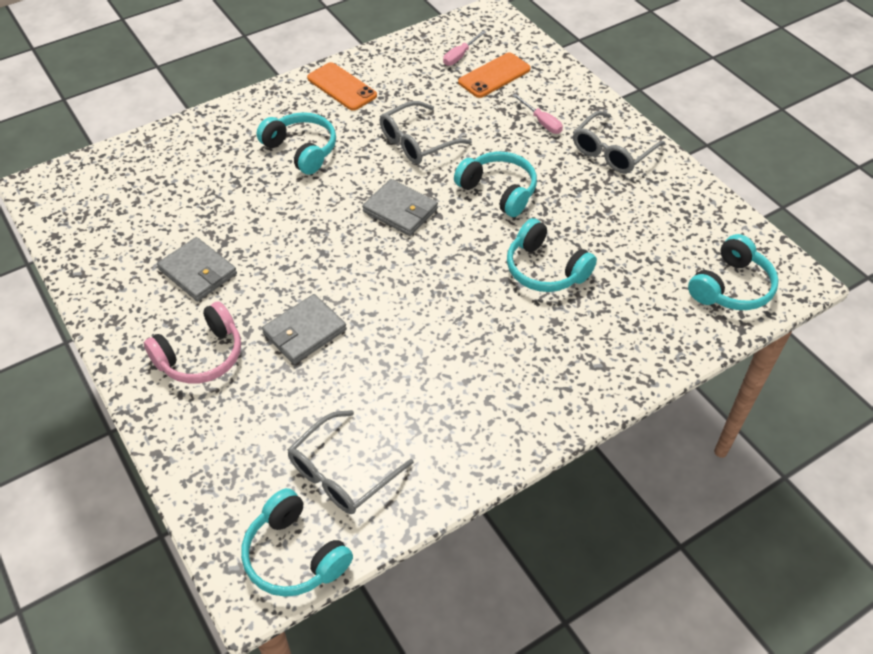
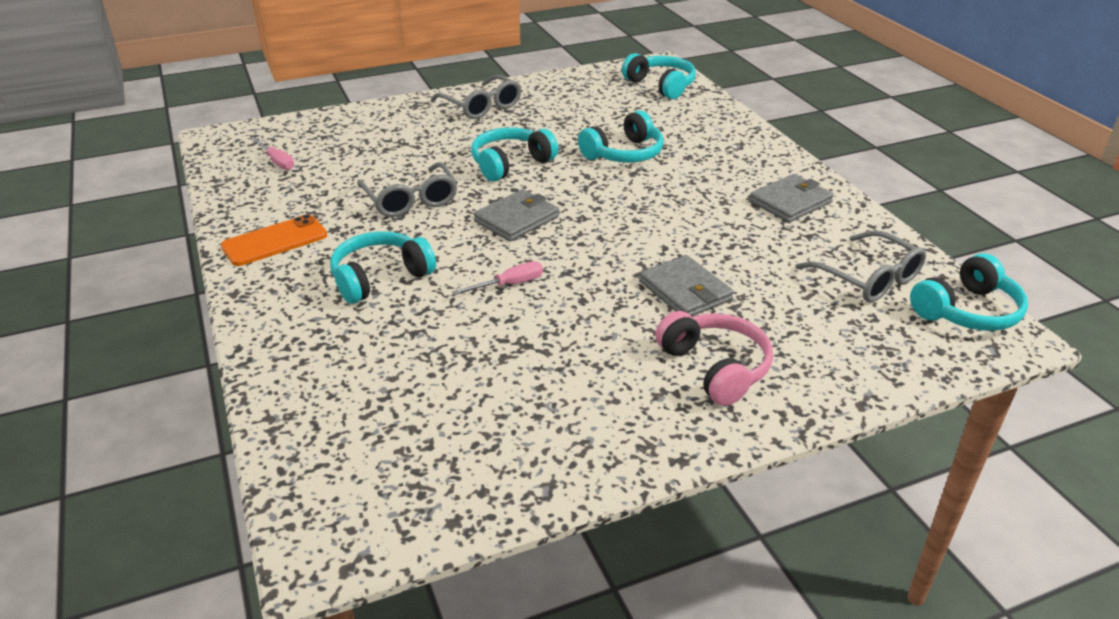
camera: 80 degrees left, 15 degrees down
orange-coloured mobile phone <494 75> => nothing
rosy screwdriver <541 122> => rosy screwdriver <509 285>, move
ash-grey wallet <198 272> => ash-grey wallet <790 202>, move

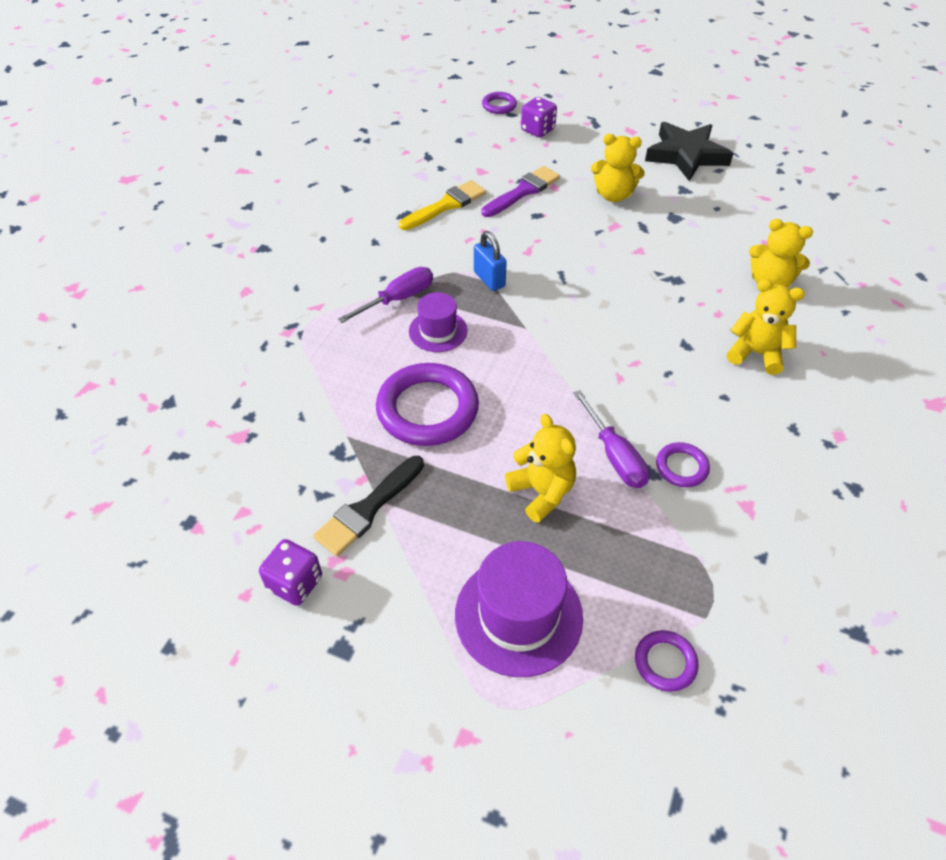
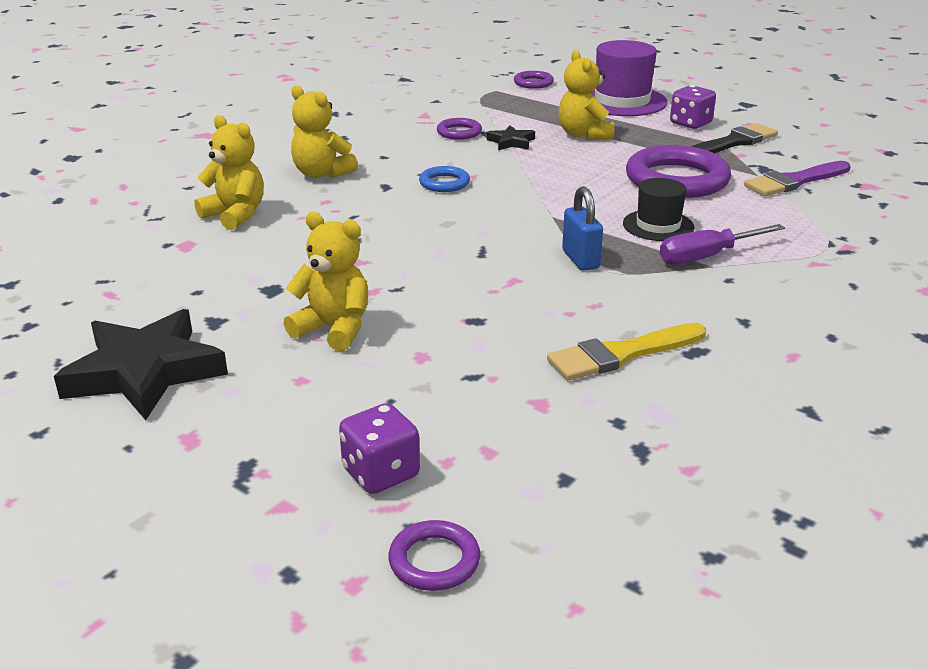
camera: 165 degrees left, 20 degrees down
violet brush <523 191> => violet brush <794 181>, move
violet hat <438 331> => jet-black hat <658 225>
violet screwdriver <614 455> => jet-black five-pointed star <511 142>
violet dice <295 583> => violet dice <690 123>, move
nothing => blue hoop <444 183>

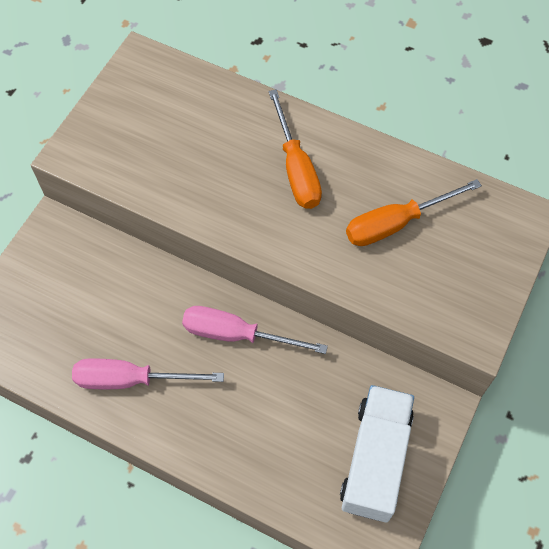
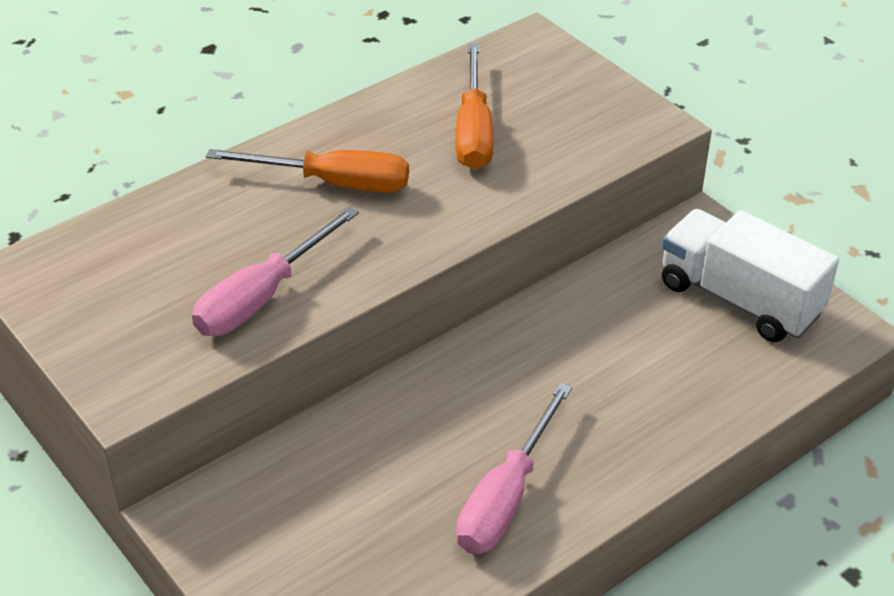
camera: 65 degrees left, 20 degrees down
rosy screwdriver <236 334> => rosy screwdriver <262 297>, move

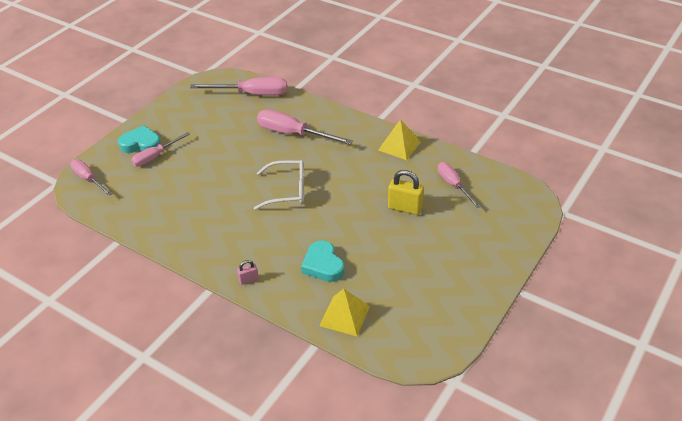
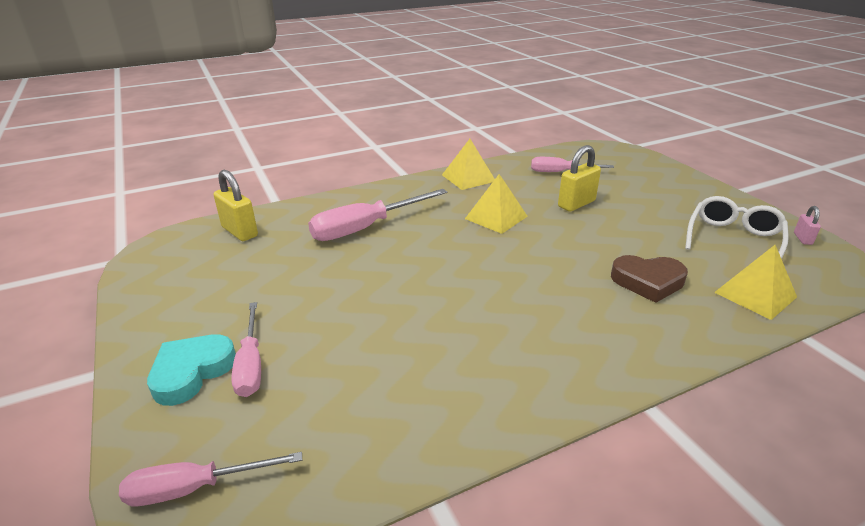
camera: 60 degrees left, 10 degrees down
rosy screwdriver <252 94> => bright yellow padlock <239 232>
pure white spectacles <288 190> => pure white spectacles <733 239>, move
aqua love heart <323 265> => russet love heart <648 282>
rosy padlock <248 280> => rosy padlock <802 239>, move
nothing => bright yellow pyramid <496 217>

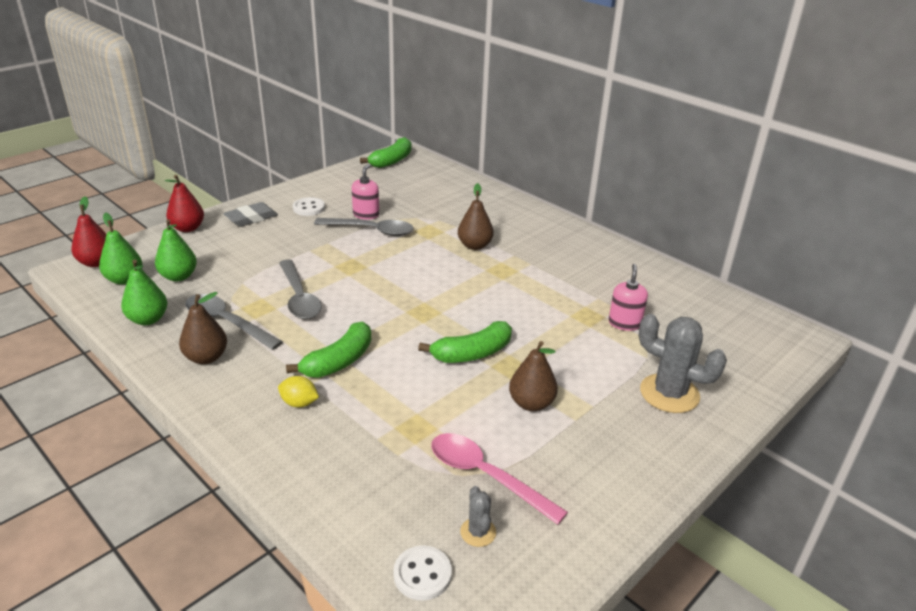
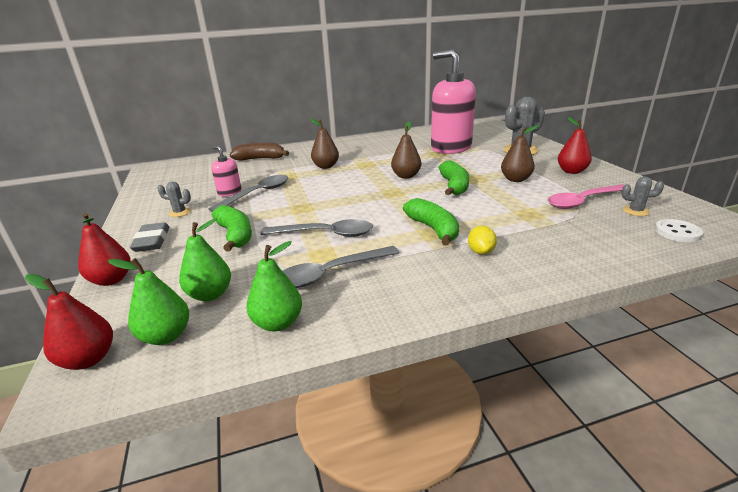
camera: 60 degrees left, 5 degrees down
leaf-green banana fruit <391 161> => leaf-green banana fruit <235 235>, move
pure white sewing button <309 208> => ash-grey prickly plant <180 212>
rosy soap pump <624 323> => rosy soap pump <451 148>, x2.32
russet toy pear <206 357> => russet toy pear <406 176>, move
bright yellow toy lemon <299 403> => bright yellow toy lemon <481 251>, 45 degrees counterclockwise
nothing => red toy pear <571 171>
nothing => russet banana fruit <260 159>

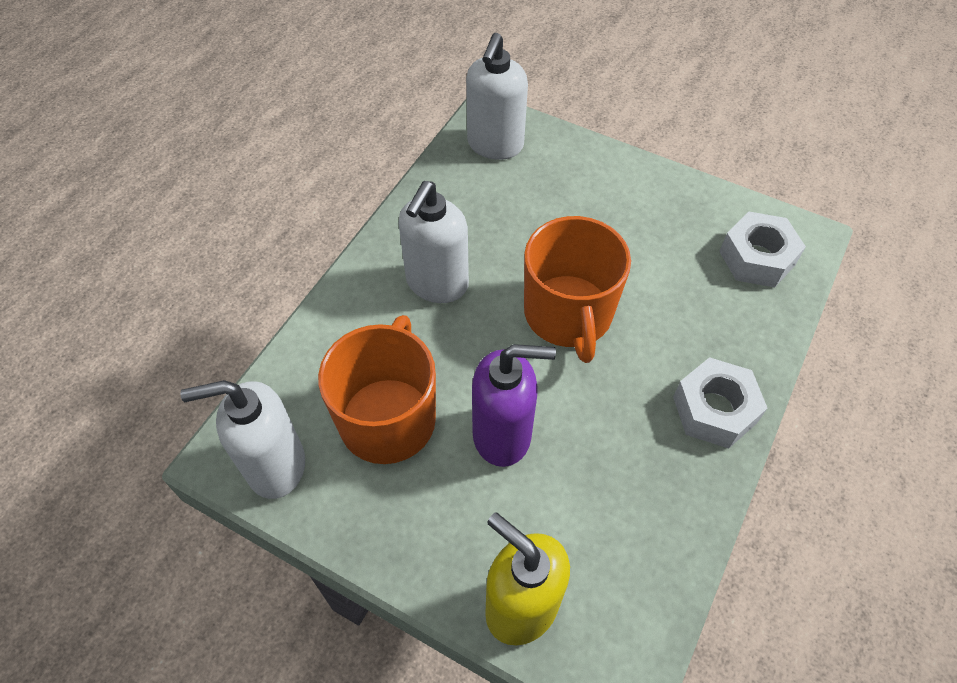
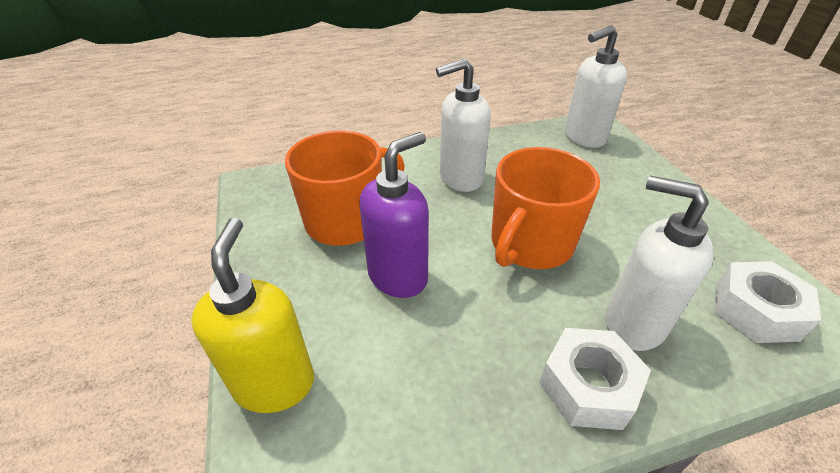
camera: 45 degrees right, 15 degrees down
violet soap pump <503 435> => violet soap pump <398 276>, 90 degrees counterclockwise
pure white soap pump <275 466> => pure white soap pump <633 323>, move

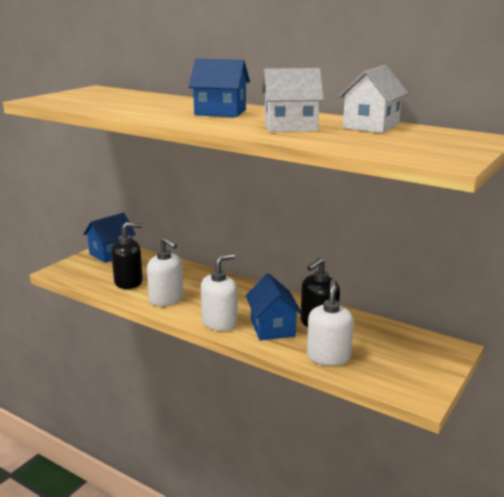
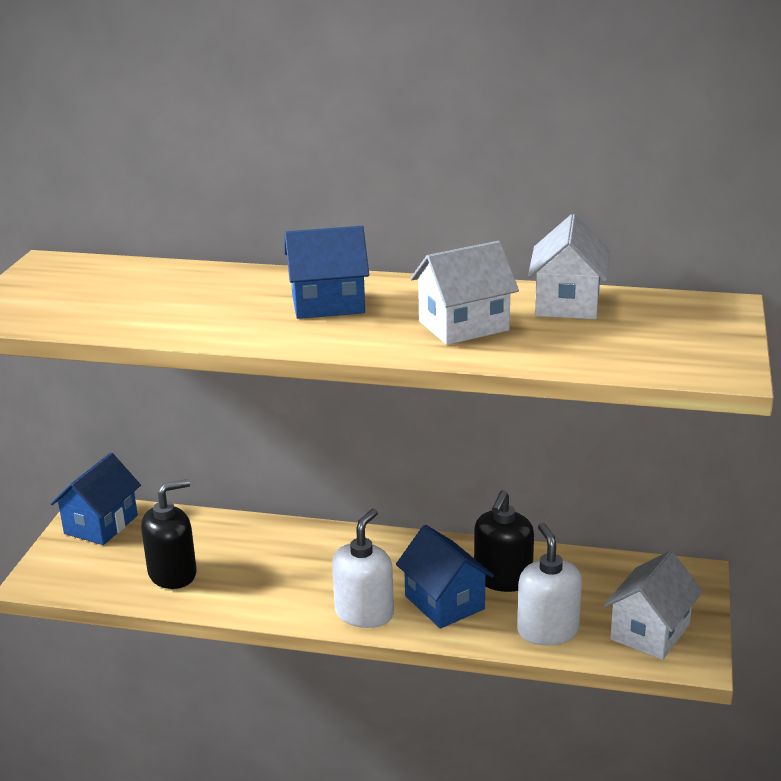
camera: 20 degrees left, 5 degrees up
pure white soap pump <166 299> => nothing
nothing => pure white cottage <650 632>

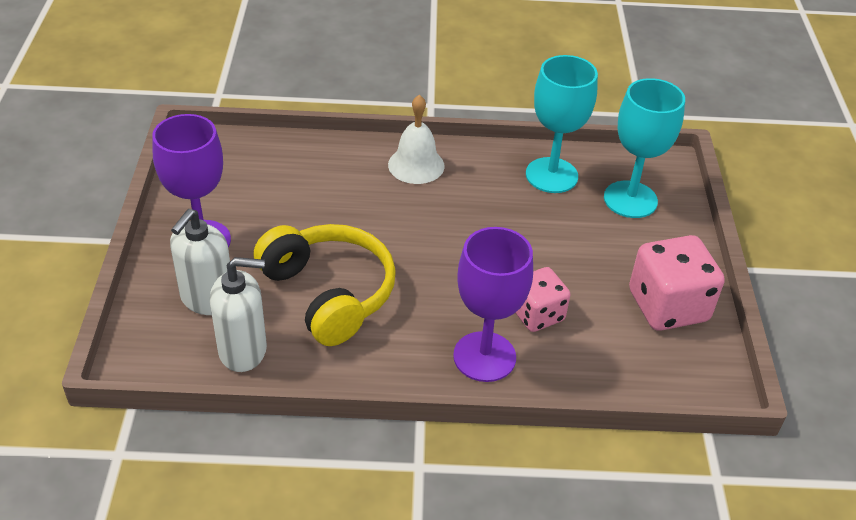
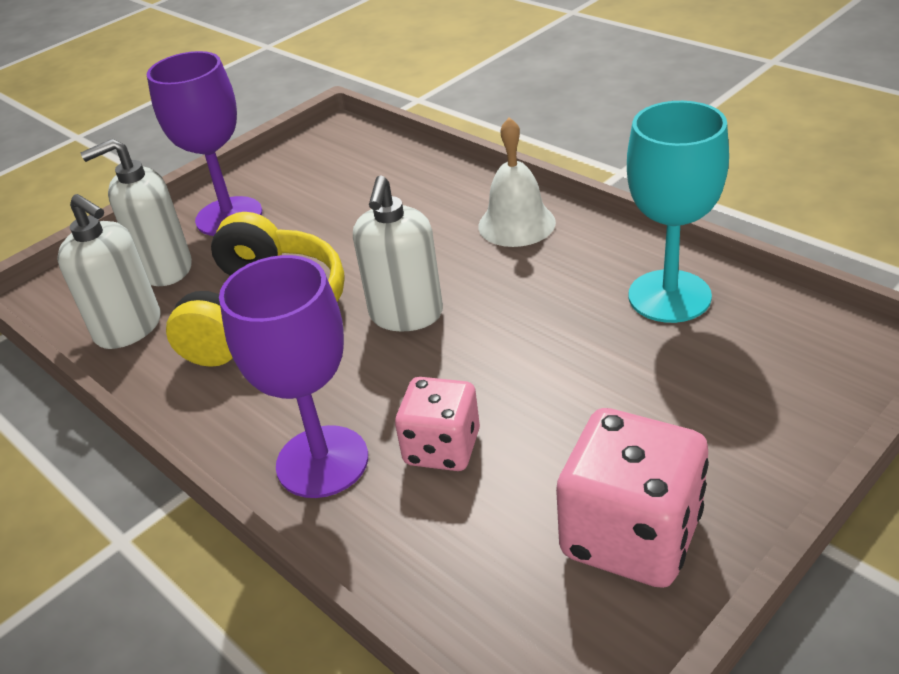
camera: 50 degrees right, 5 degrees down
aqua wine glass <630 199> => nothing
nothing => pure white soap pump <406 315>

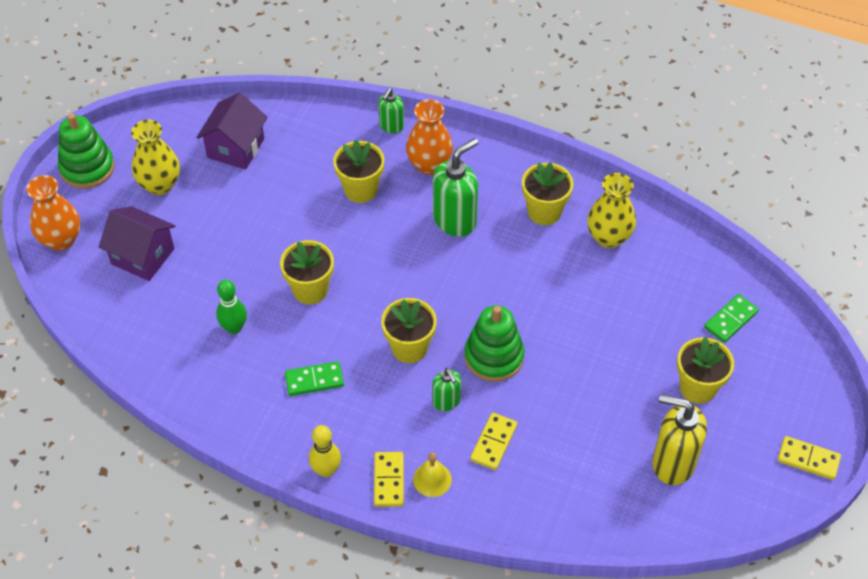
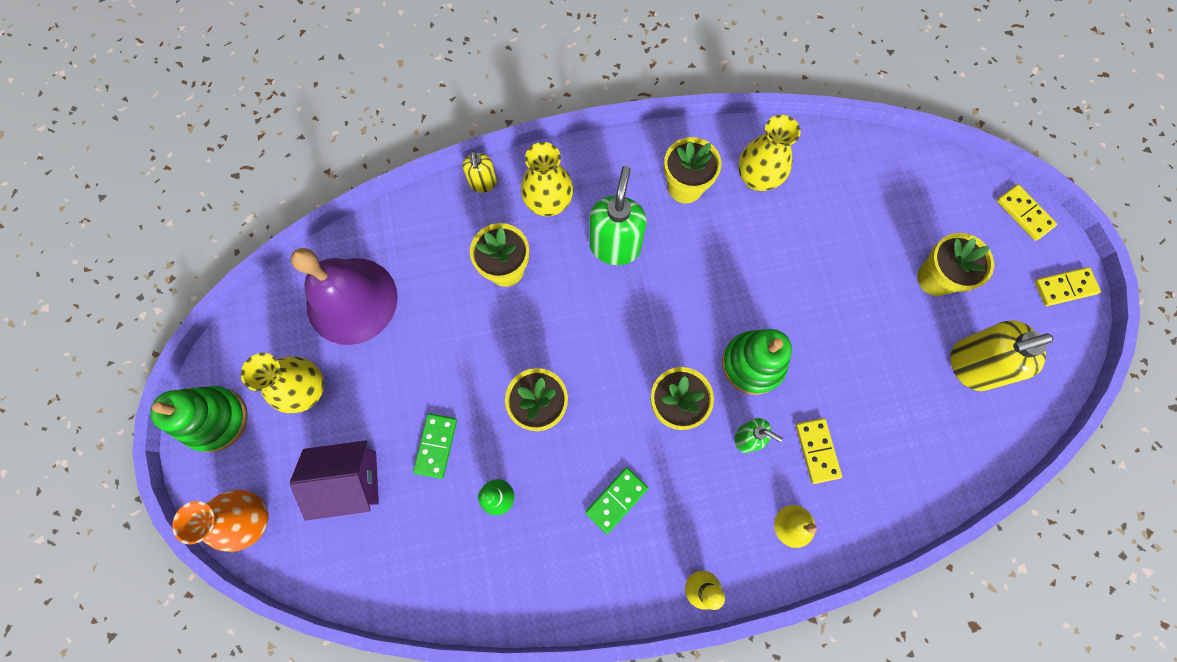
camera: 35 degrees left, 20 degrees up
leaf-green soap pump <391 126> => bright yellow soap pump <483 183>
violet cottage <235 148> => violet bell <352 300>
orange-coloured vase <429 164> => bright yellow vase <548 202>
leaf-green domino <730 320> => leaf-green domino <436 446>, move
bright yellow domino <389 480> => bright yellow domino <1024 213>, move

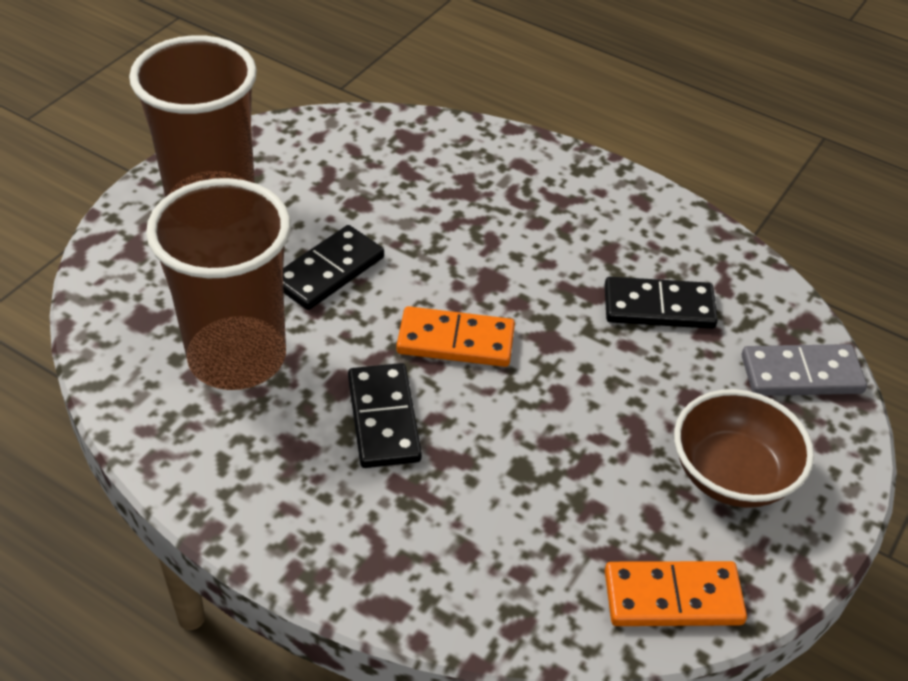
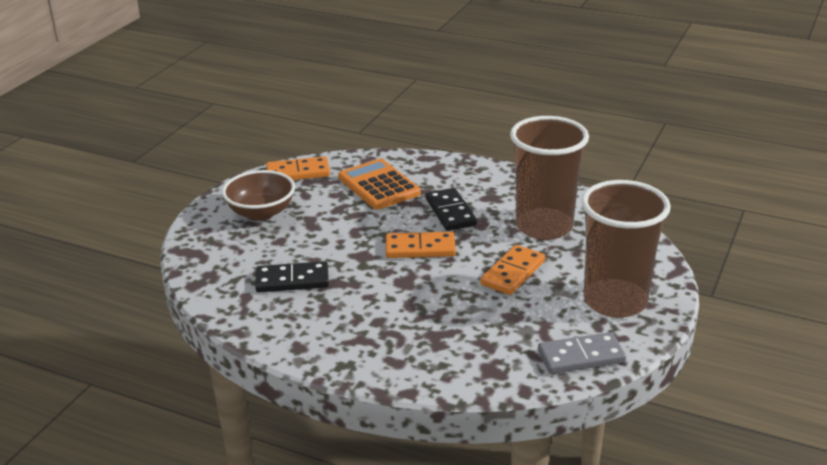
camera: 175 degrees right, 15 degrees down
jet-black domino <329 271> => orange-coloured domino <512 273>
ash-grey domino <801 374> => ash-grey domino <581 356>, move
nothing => orange-coloured adding machine <379 185>

